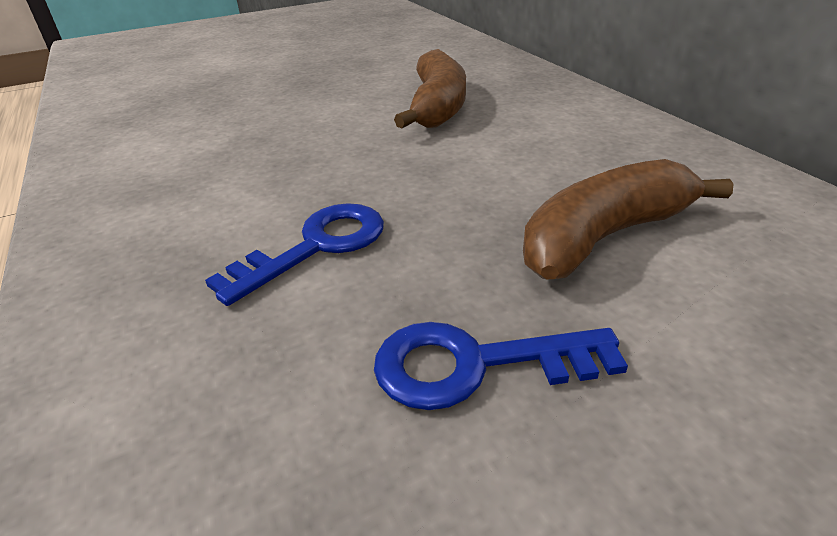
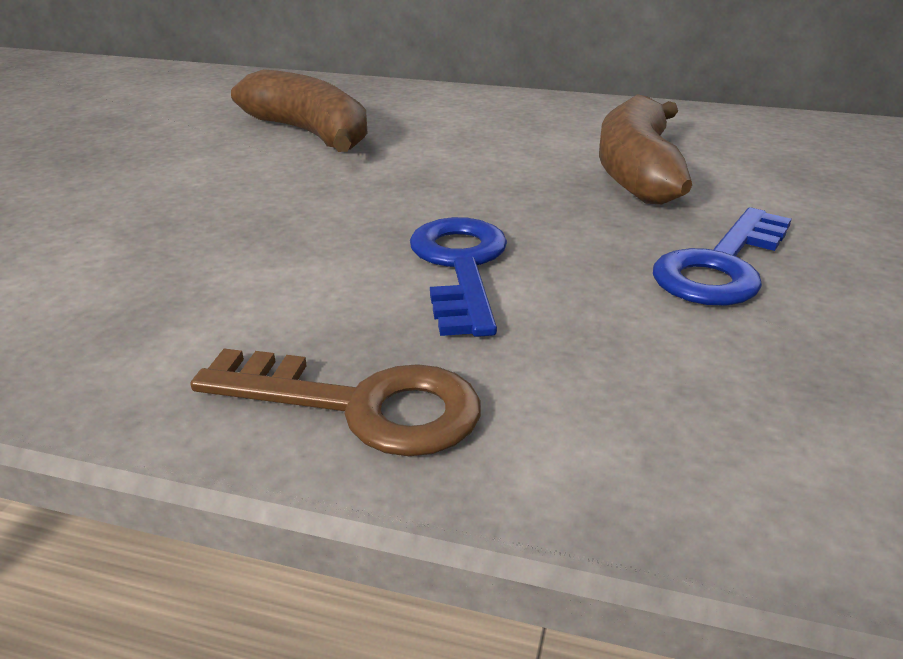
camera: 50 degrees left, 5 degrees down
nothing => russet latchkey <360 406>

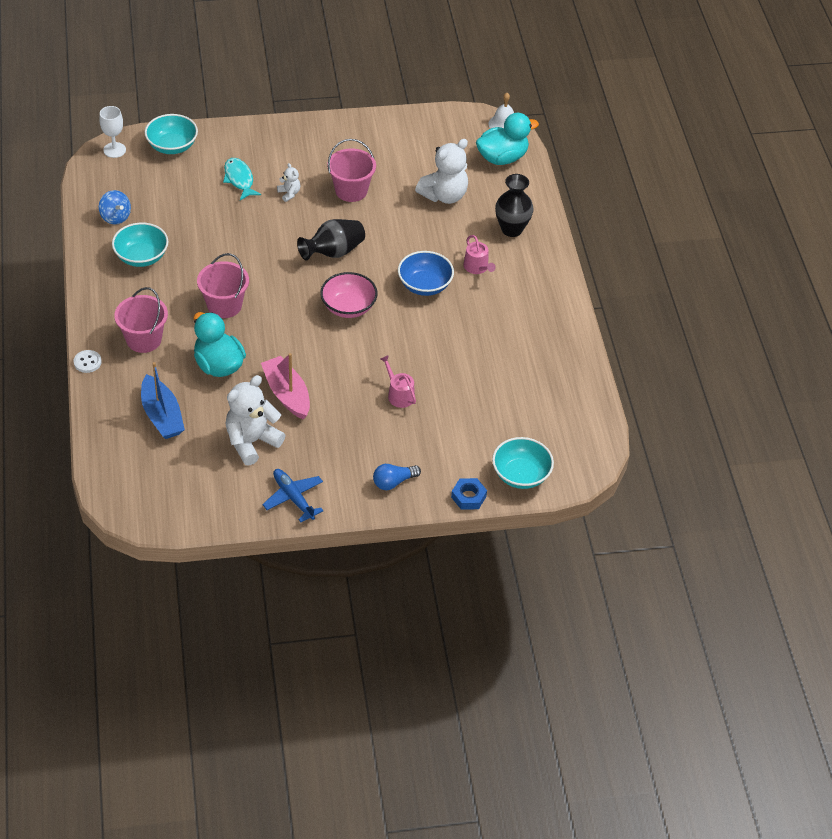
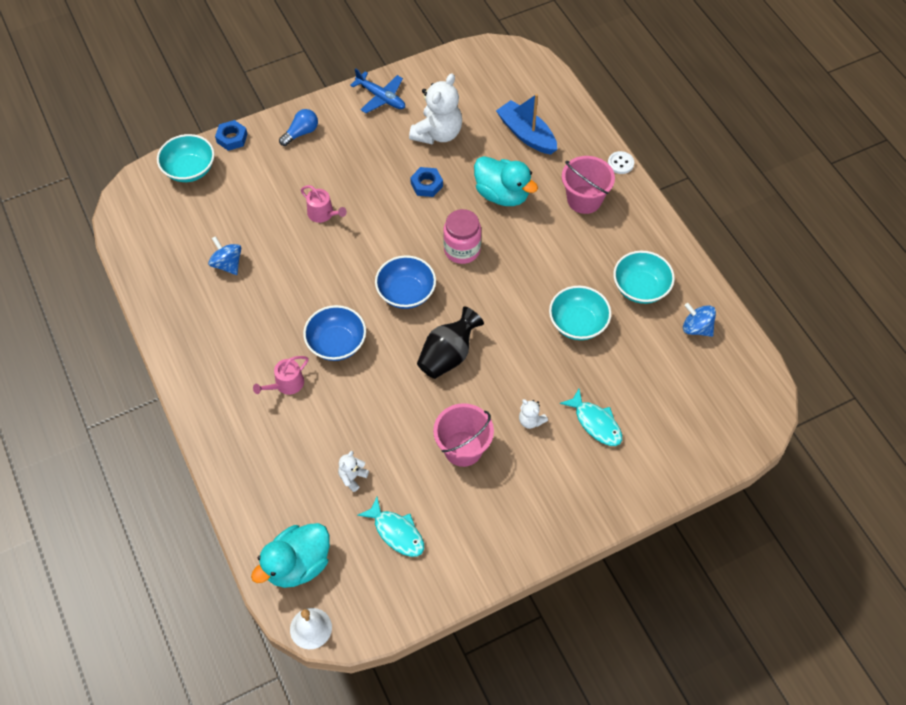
camera: 165 degrees right, 10 degrees up
pure white wine glass <114 150> => nothing
aqua bowl <172 146> => aqua bowl <578 323>, move
pure white teddy bear <444 195> => pure white teddy bear <352 477>, x0.47
jet-black vase <511 229> => nothing
rosy watering can <477 267> => rosy watering can <286 384>, 90 degrees counterclockwise
rosy pail <224 305> => nothing
rosy bowl <348 307> => blue bowl <406 293>
rosy boat <287 394> => blue nut <426 185>
nothing => rosy jar <462 250>
nothing => blue toy top <227 264>
nothing => aqua toy fish <396 532>

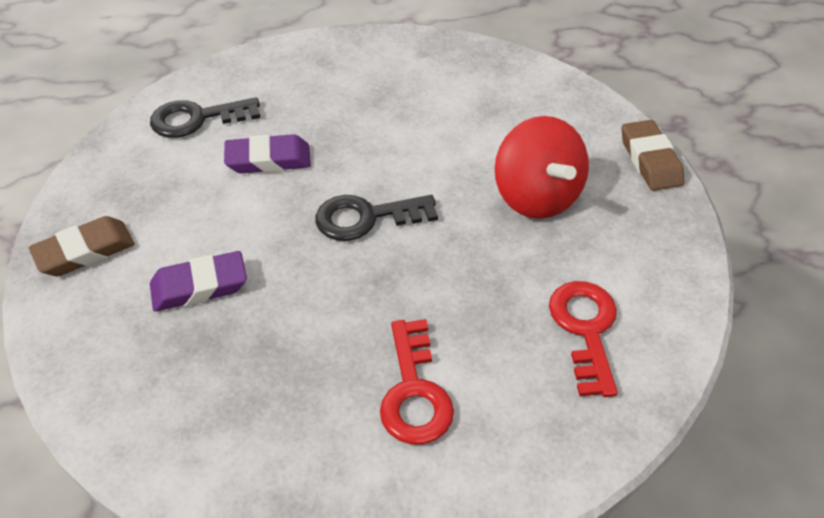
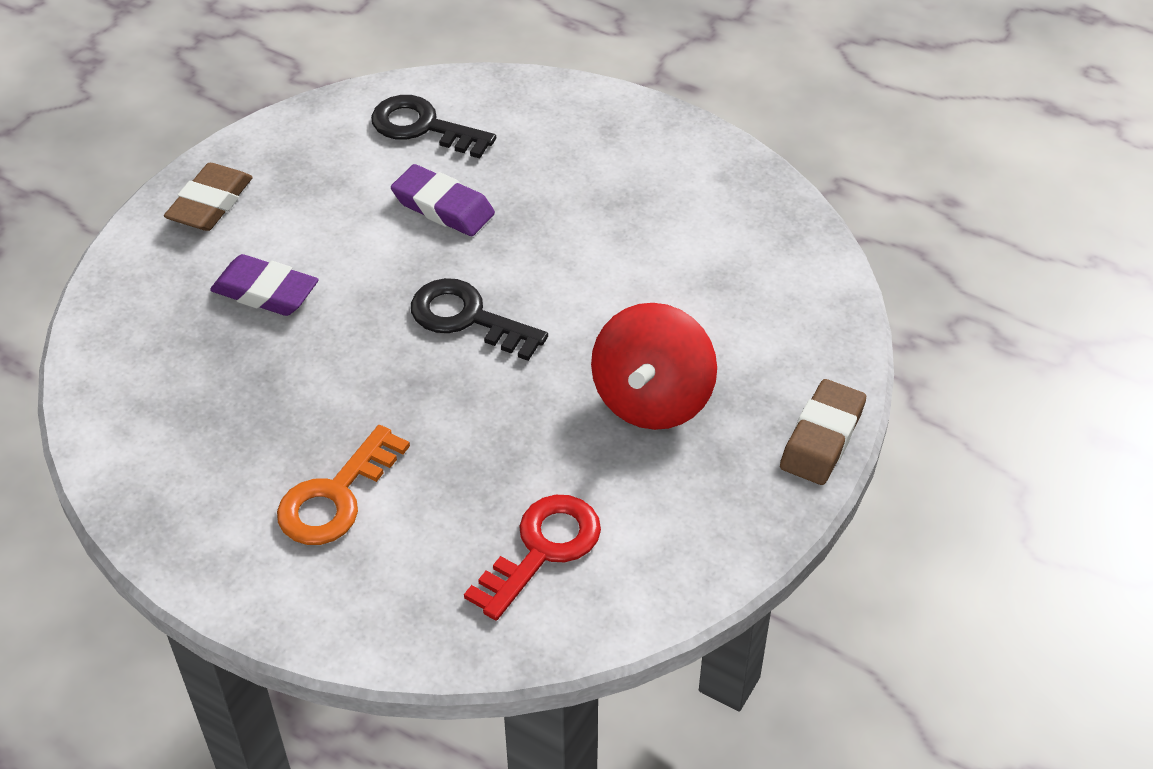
camera: 40 degrees right, 0 degrees up
russet pencil eraser <85 251> => russet pencil eraser <210 203>, 75 degrees counterclockwise
red latchkey <414 392> => orange-coloured latchkey <336 497>

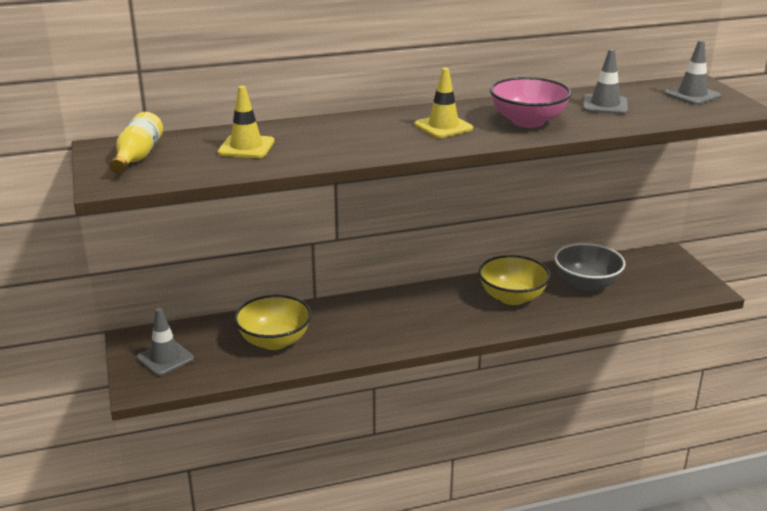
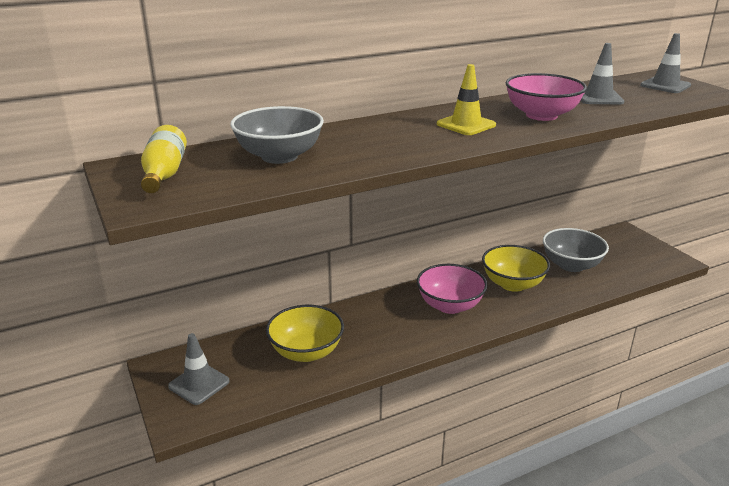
camera: 10 degrees left, 0 degrees up
bright yellow safety cone <246 147> => ash-grey bowl <279 156>
nothing => rosy bowl <450 305>

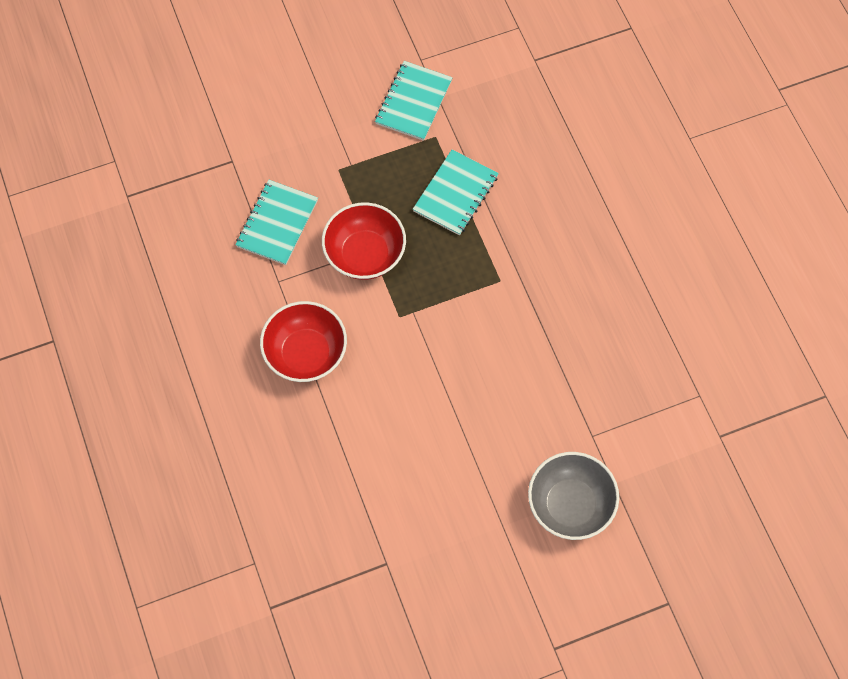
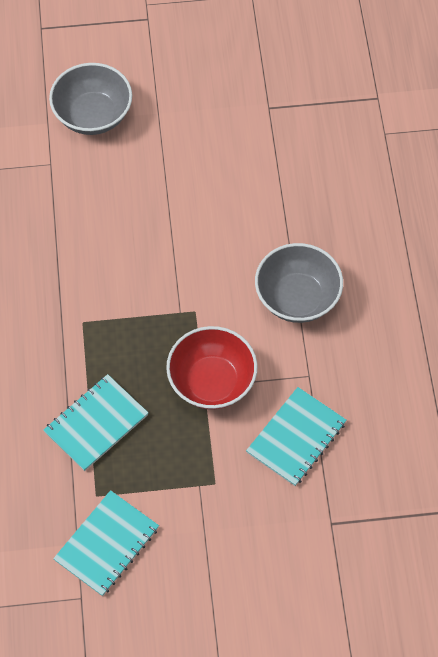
camera: 165 degrees left, 5 degrees down
red bowl <306 353> => ash-grey bowl <297 298>

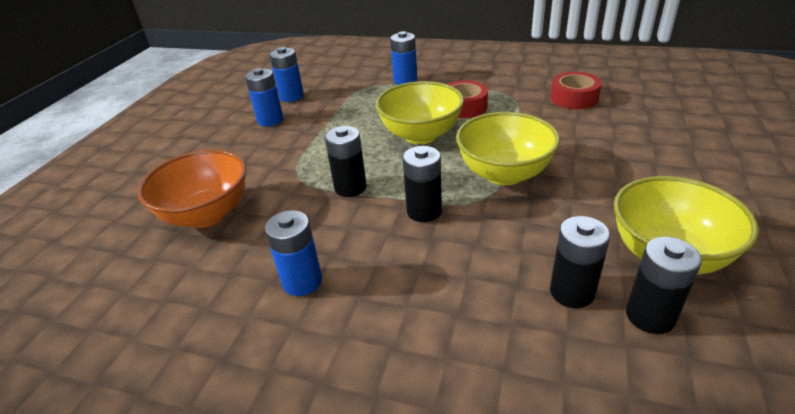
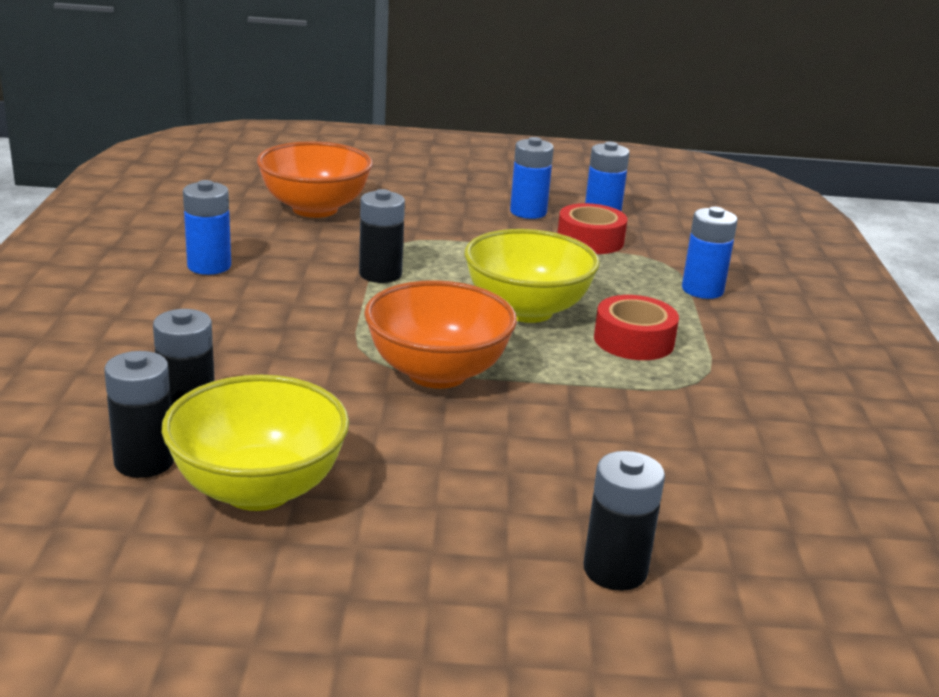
camera: 70 degrees right, 10 degrees down
red roll of tape <574 98> => red roll of tape <590 240>, move
bright yellow bowl <504 174> => orange-coloured bowl <437 373>
jet-black battery <424 211> => jet-black battery <615 570>, move

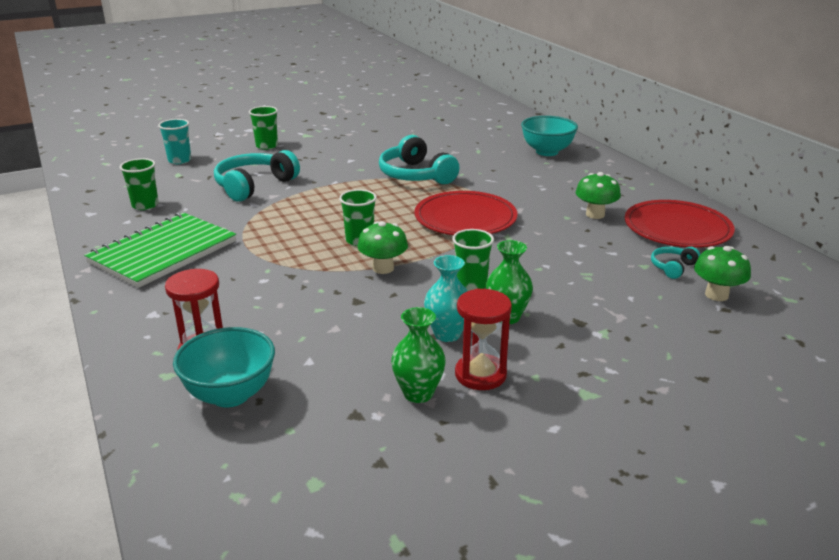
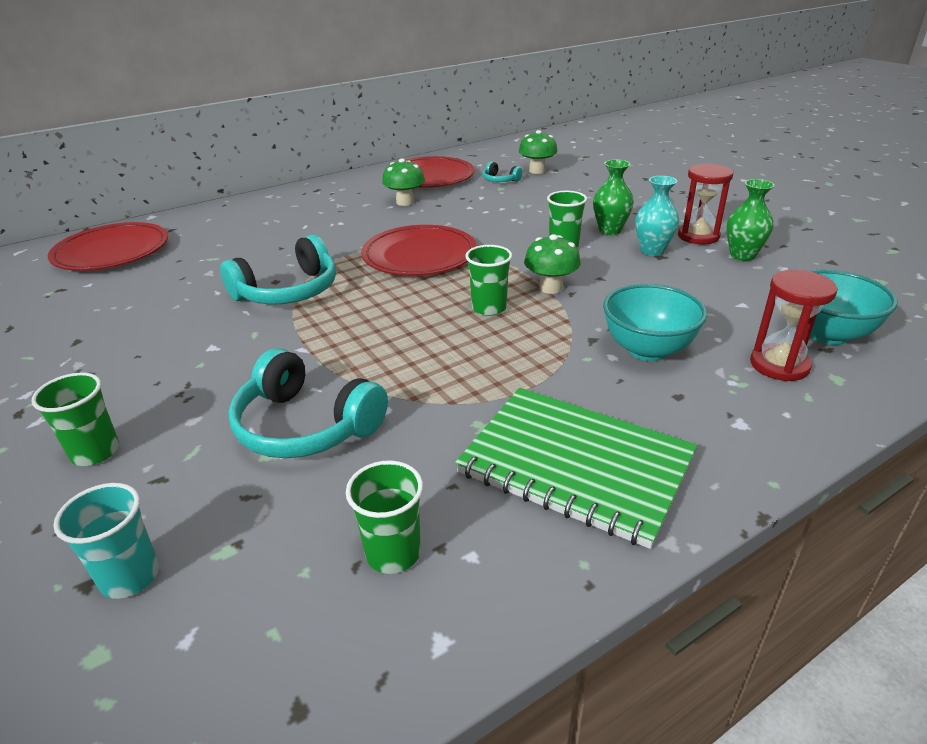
camera: 95 degrees left, 5 degrees up
aqua bowl <547 152> => aqua bowl <647 350>, move
nothing => red flat dish <112 251>

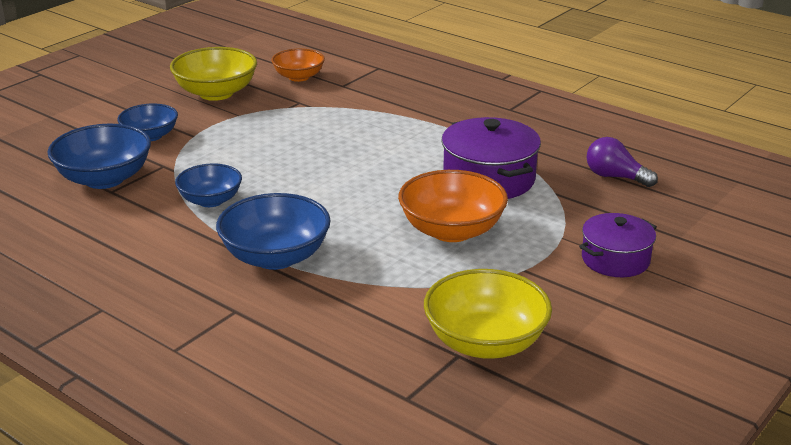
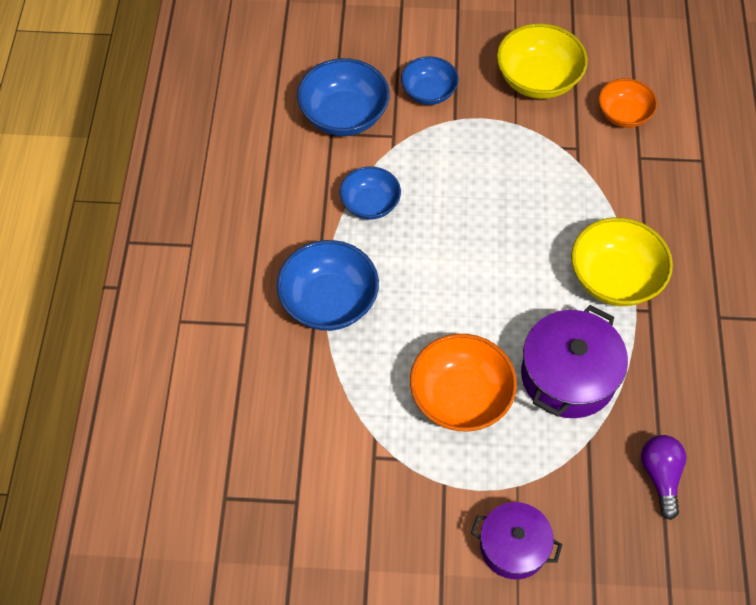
camera: 55 degrees right, 30 degrees up
bright yellow bowl <485 342> => bright yellow bowl <614 278>, move

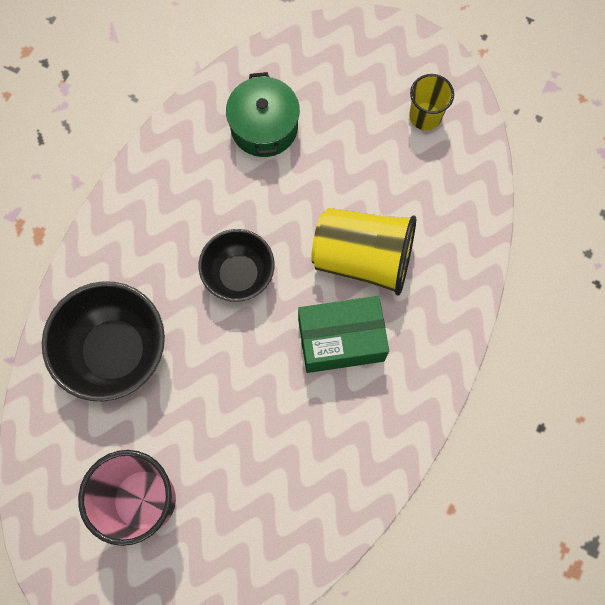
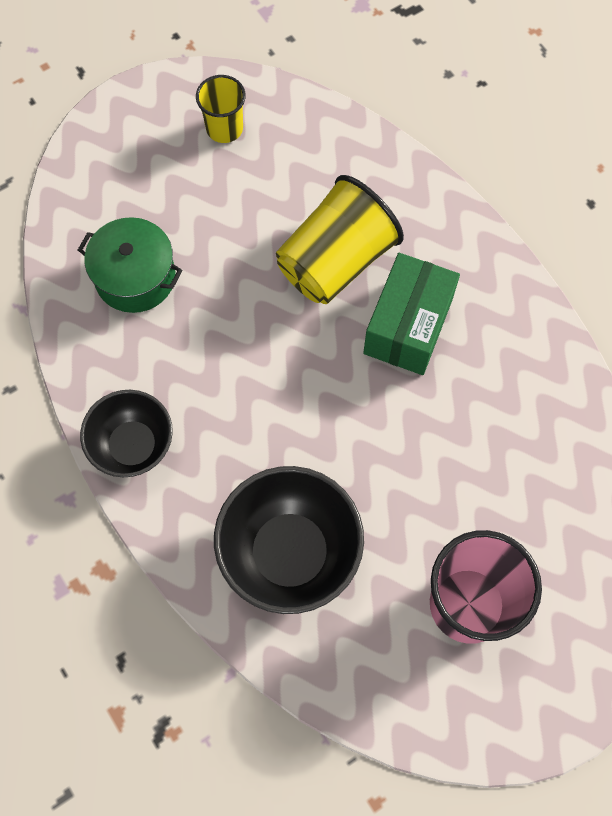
camera: 60 degrees left, 5 degrees down
jet-black bowl <239 275> => jet-black bowl <133 445>, move

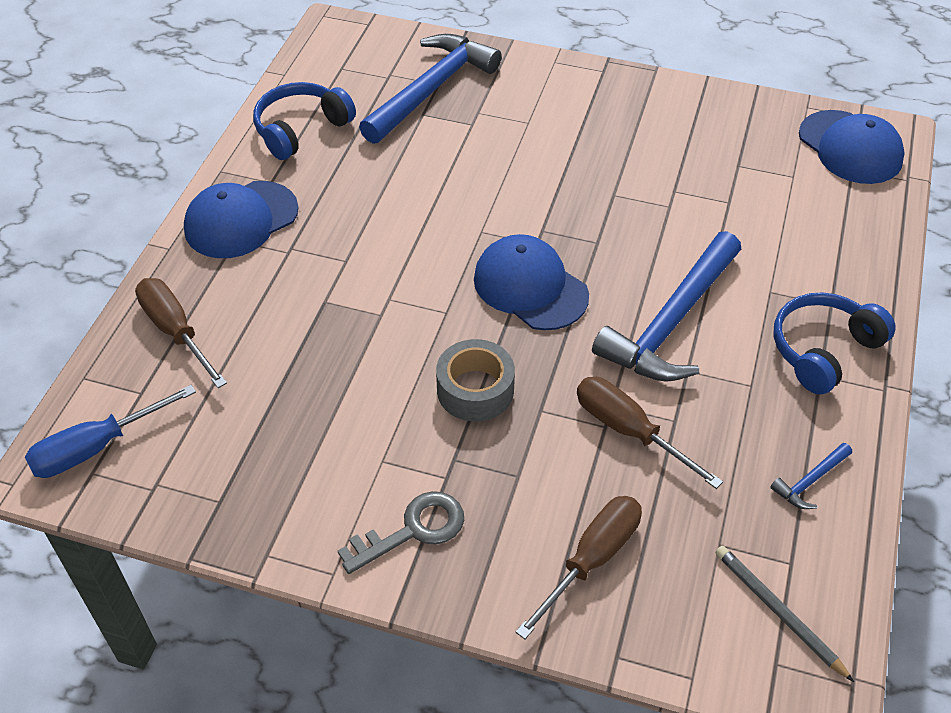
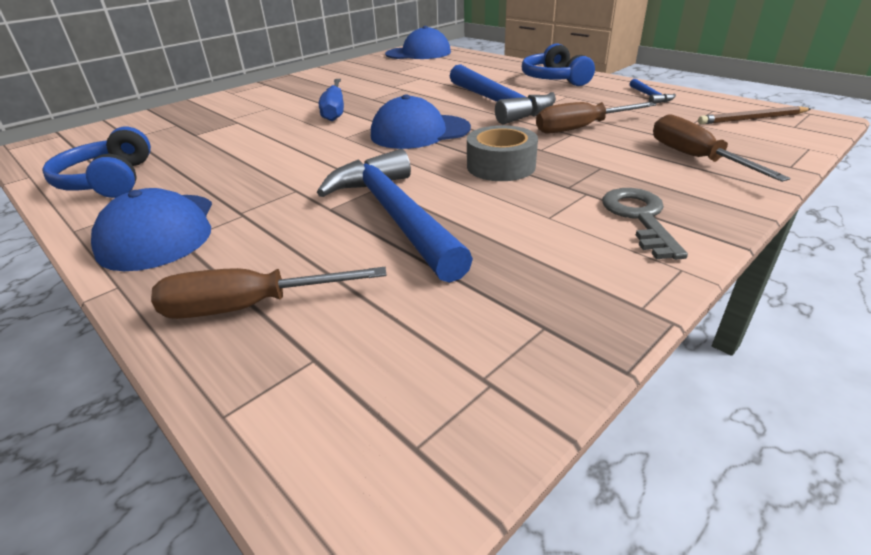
camera: 60 degrees left, 15 degrees down
blue carpenter's hammer <431 90> => blue carpenter's hammer <395 216>, move
blue screwdriver <96 447> => blue screwdriver <334 110>, move
ash-grey lead pencil <778 612> => russet lead pencil <752 119>

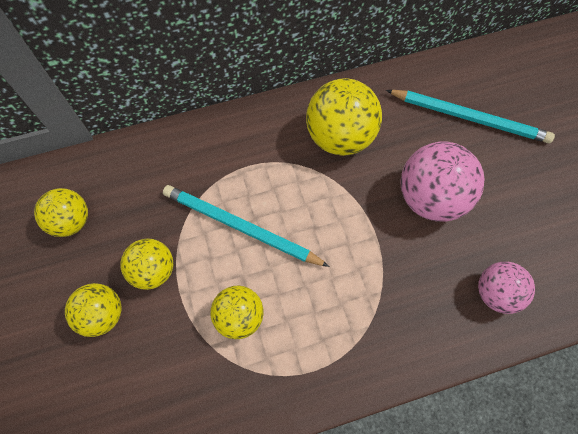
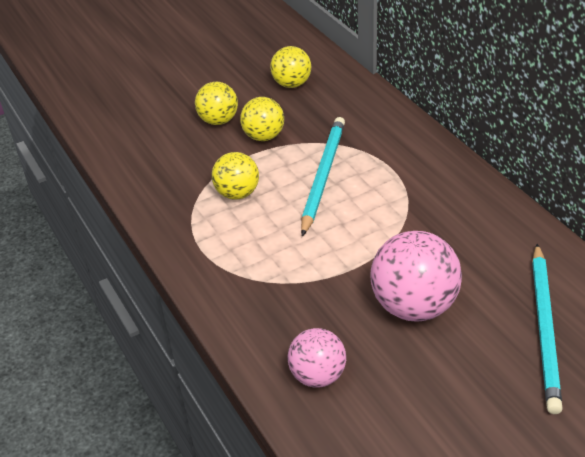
camera: 80 degrees right, 25 degrees down
bright yellow ball <340 137> => nothing

